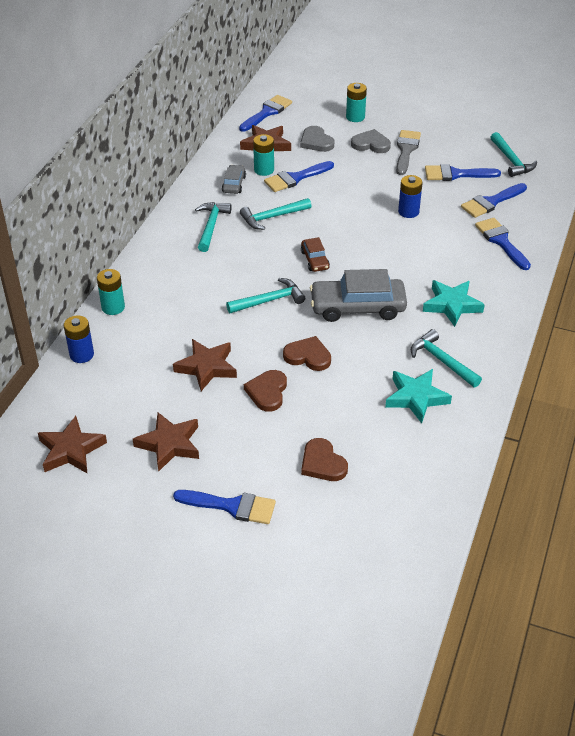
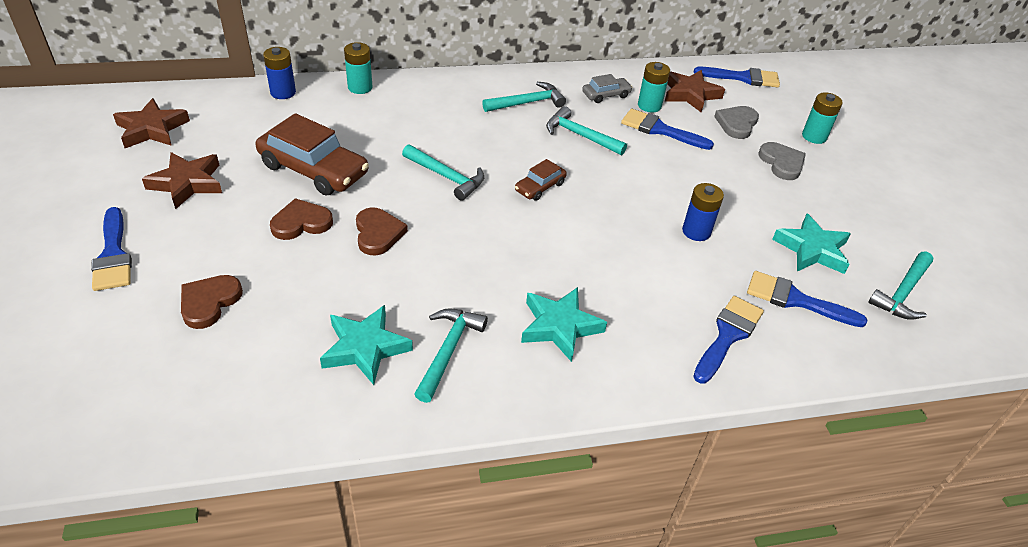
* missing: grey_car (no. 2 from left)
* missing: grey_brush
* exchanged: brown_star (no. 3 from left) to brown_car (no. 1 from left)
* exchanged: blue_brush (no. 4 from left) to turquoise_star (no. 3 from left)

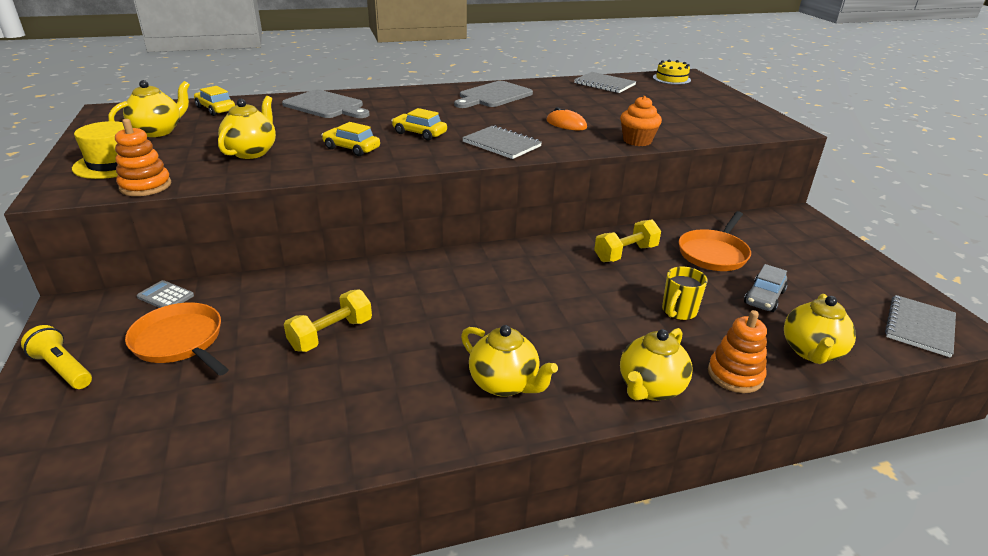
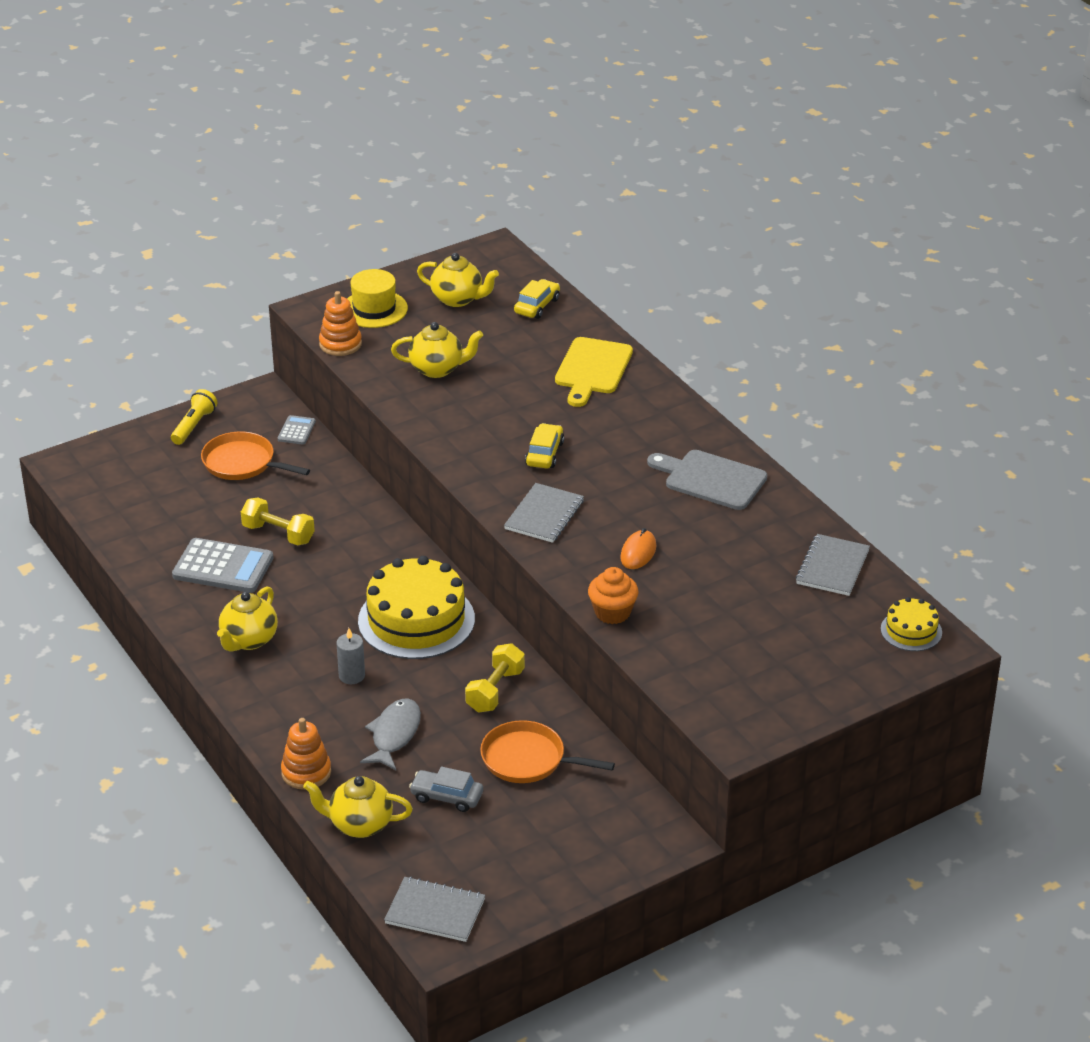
* missing: yellow_car (no. 2 from left)
* missing: yellow_teapot (no. 4 from left)
* appeared: grey_calculator (no. 1 from left)
* appeared: grey_candle
* appeared: yellow_cake (no. 1 from left)
* exchanged: yellow_mug to grey_fish
* colour: grey_cutting_board (no. 1 from left) to yellow_cutting_board
* spun: orange_pan (no. 1 from left) 90 degrees counterclockwise
* spun: yellow_dumbbell (no. 2 from left) 75 degrees clockwise

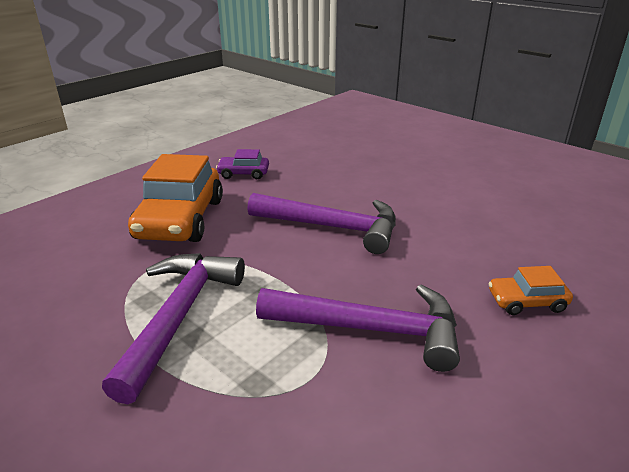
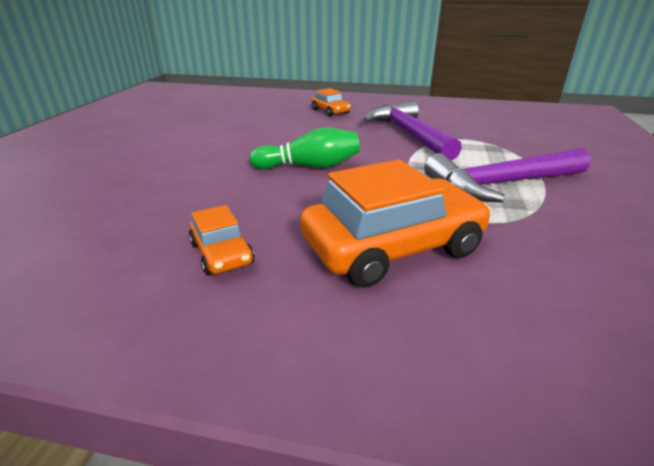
* exchanged: purple_hammer (no. 2 from left) to green_bowling_pin
* colour: purple_car to orange_car (no. 1 from left)

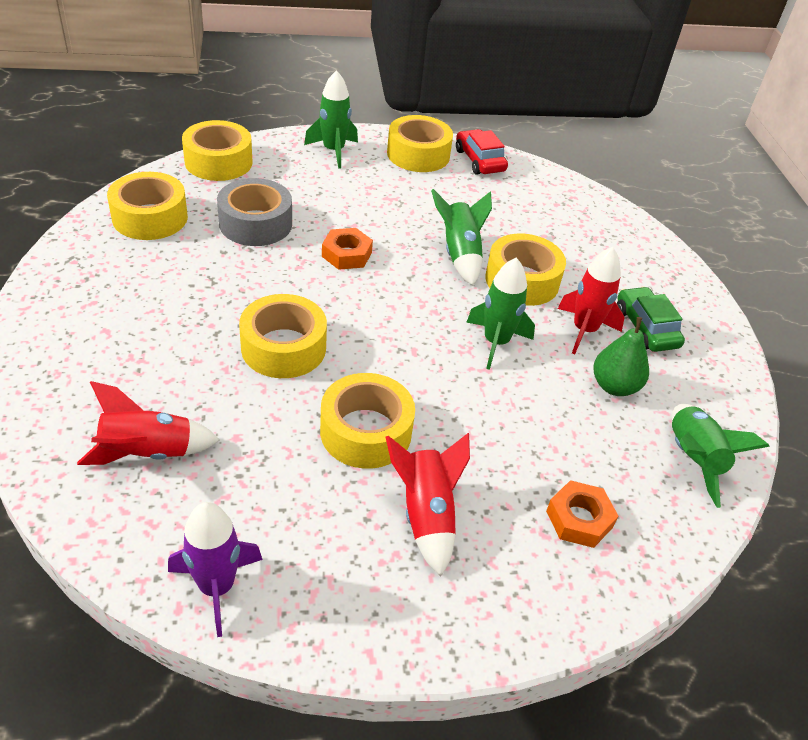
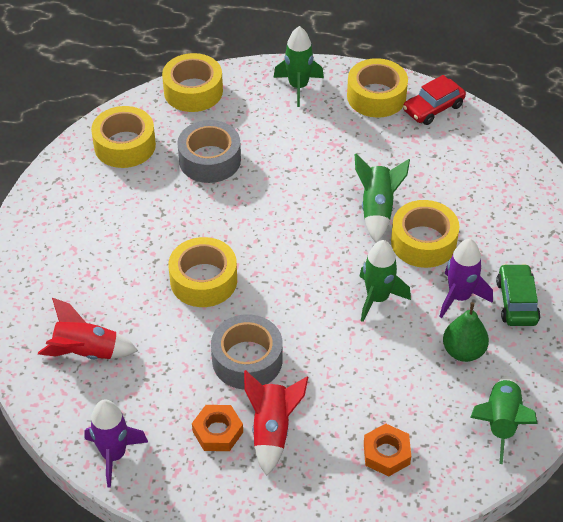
* relocated: orange_nut (no. 1 from left)
* colour: yellow_tape (no. 4 from left) to grey_tape (no. 2 from left)
* colour: red_rocket (no. 3 from left) to purple_rocket (no. 2 from left)
* spun: red_car 120 degrees counterclockwise

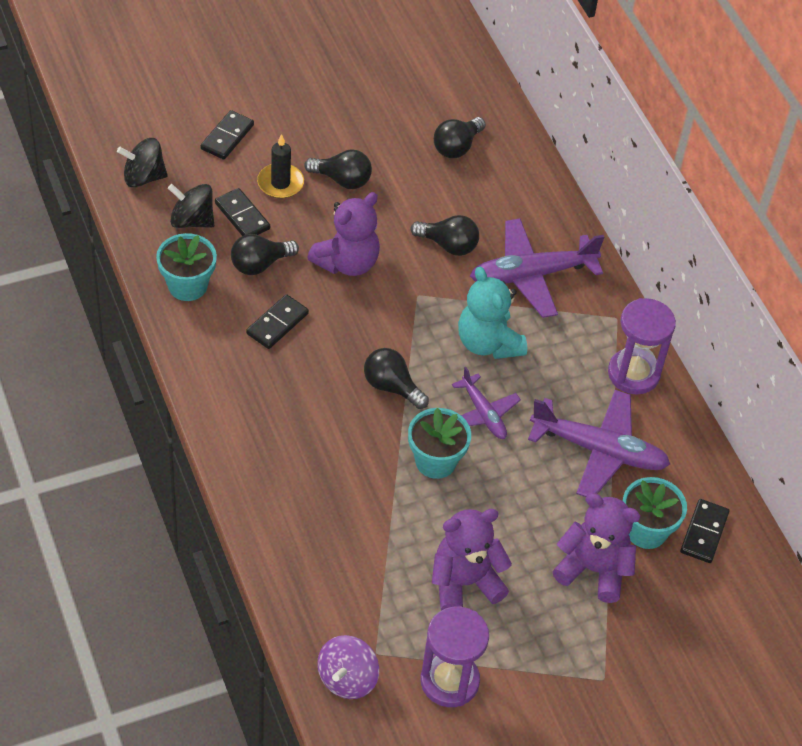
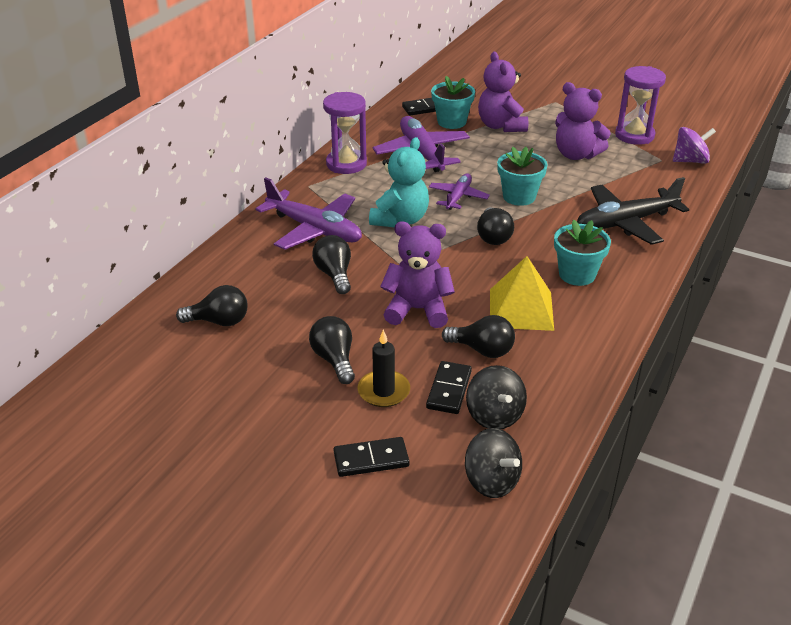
* appeared: black_plane
* relocated: turquoise_flower_pot (no. 1 from left in the first image) to turquoise_flower_pot (no. 3 from left)
* exchanged: black_domino (no. 3 from left) to yellow_pyramid

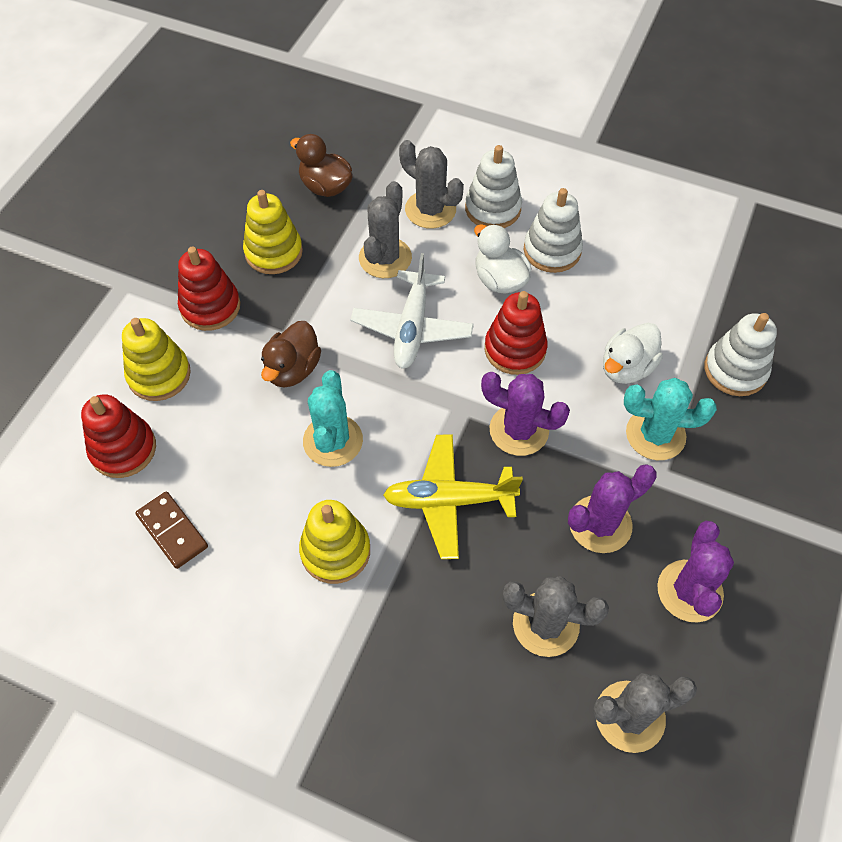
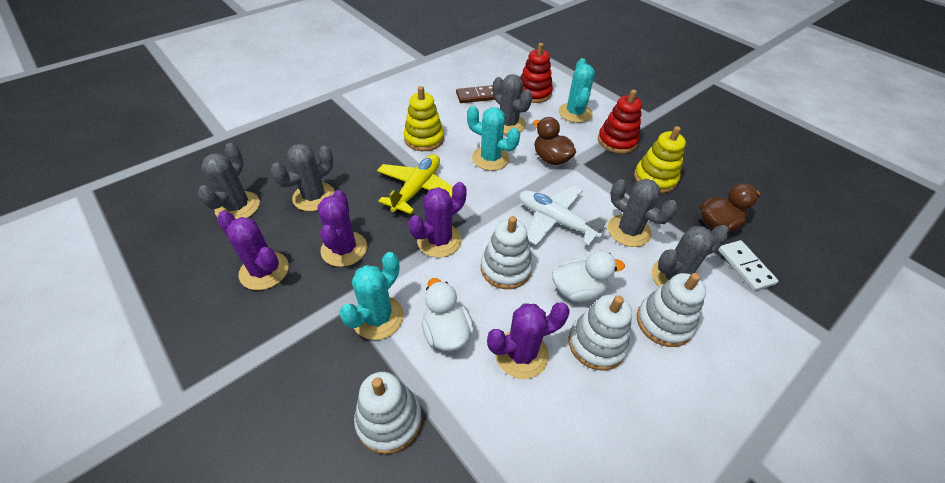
* appeared: purple_cactus (no. 4 from left)
* appeared: grey_cactus (no. 3 from left)
* appeared: white_domino
* exchanged: yellow_stacking_toy (no. 1 from left) to turquoise_cactus (no. 3 from left)
* colour: red_stacking_toy (no. 3 from left) to white_stacking_toy (no. 2 from left)

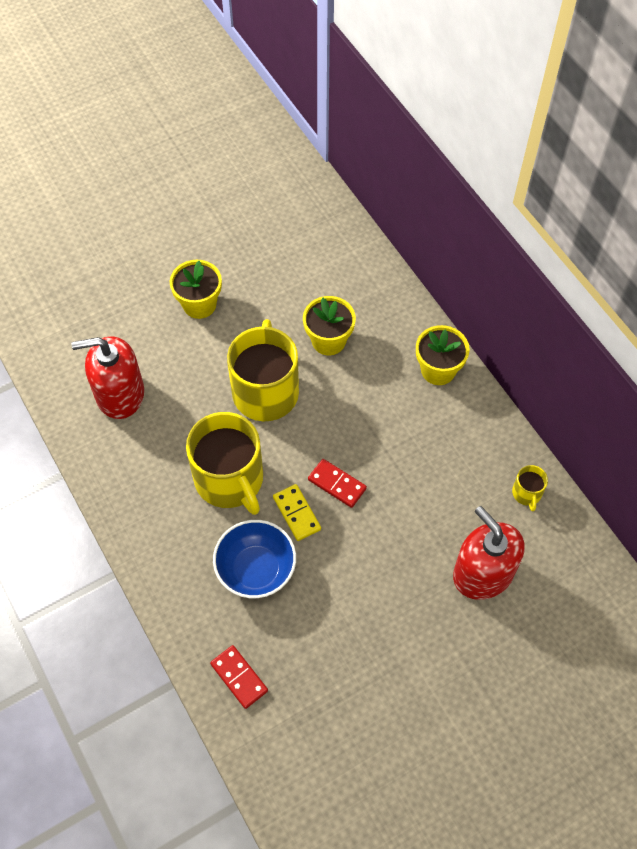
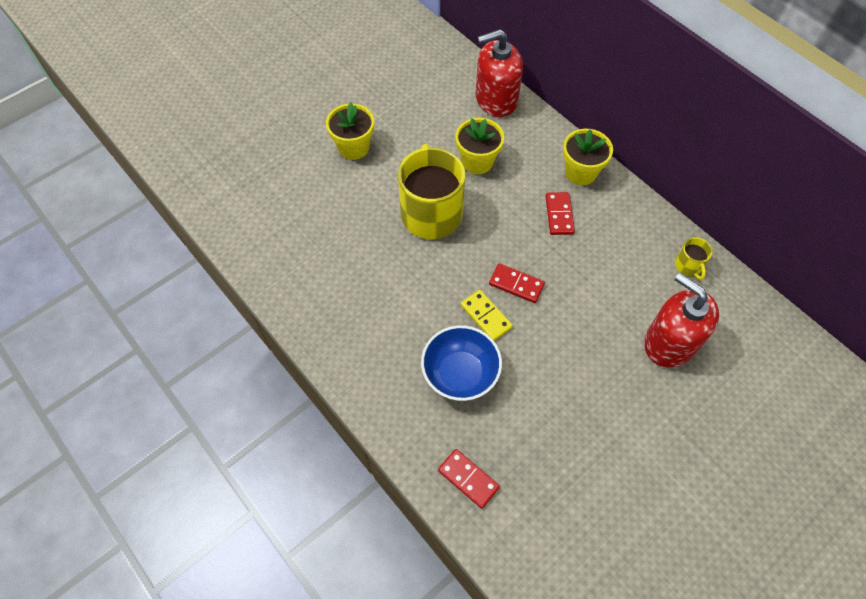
* missing: yellow_mug (no. 1 from left)
* appeared: red_domino (no. 3 from left)
* relocated: red_soap_dispenser (no. 1 from left)

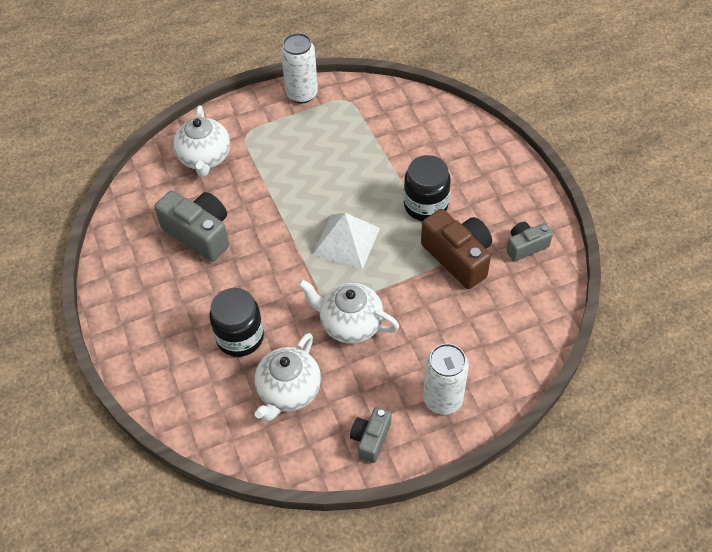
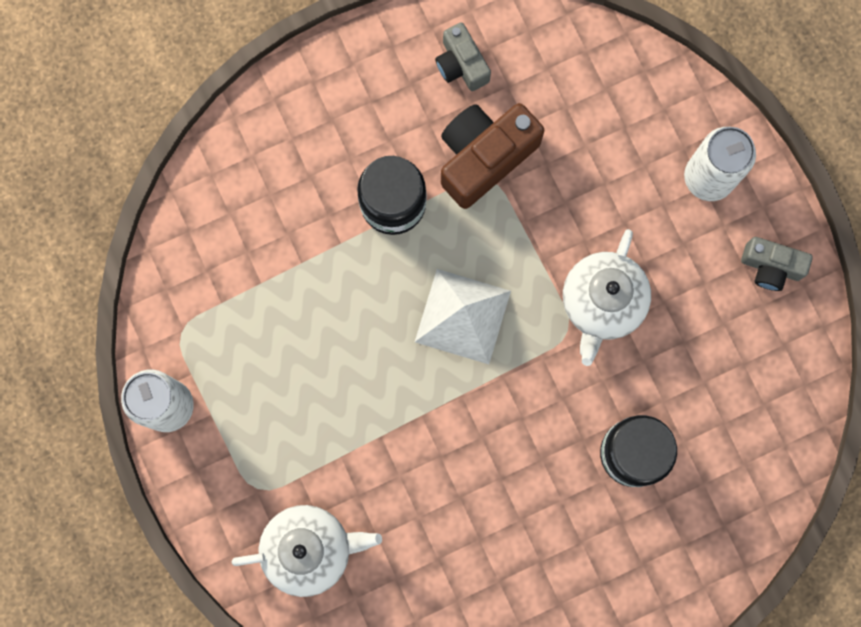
* missing: grey_camera (no. 1 from left)
* missing: white_teapot (no. 2 from left)

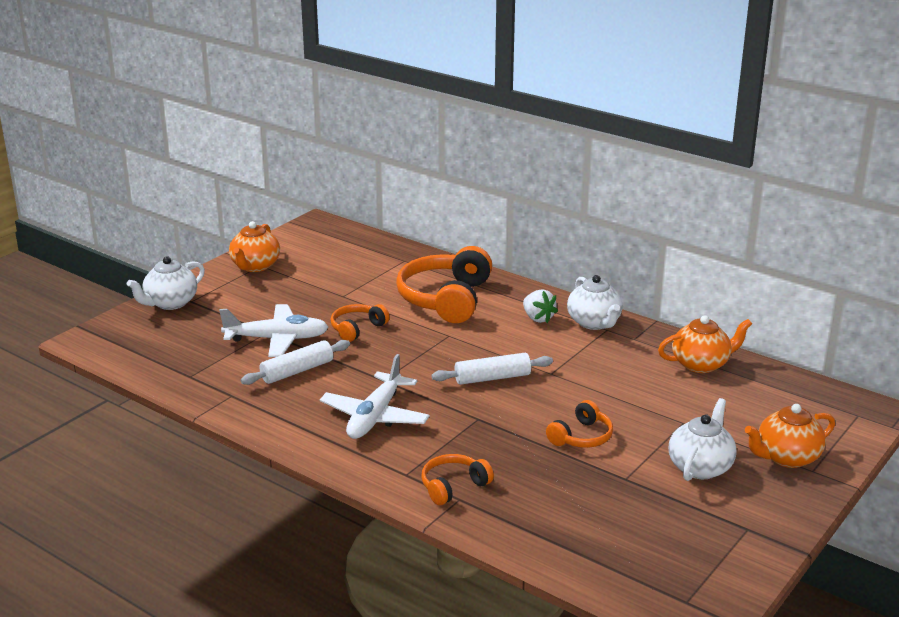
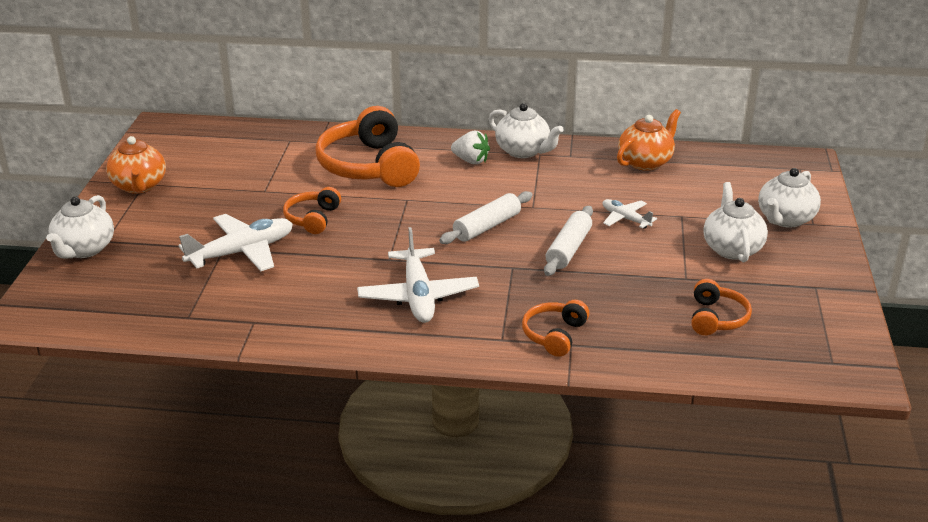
* appeared: white_plane (no. 3 from left)
* relocated: white_rolling_pin (no. 1 from left in the first image) to white_rolling_pin (no. 2 from left)
* relocated: orange_headphones (no. 4 from left)
* colour: orange_teapot (no. 3 from left) to white_teapot (no. 4 from left)

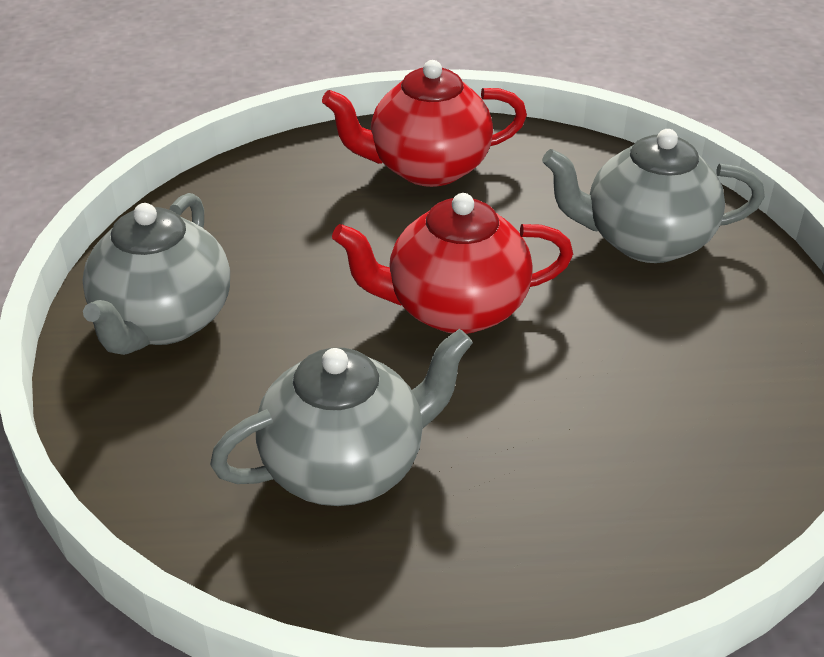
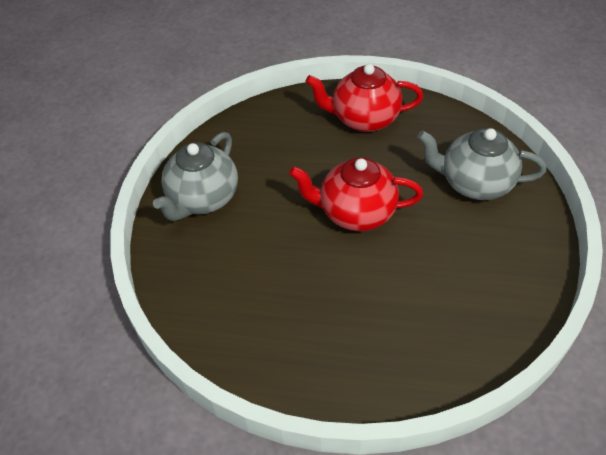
* missing: grey_teapot (no. 2 from left)

